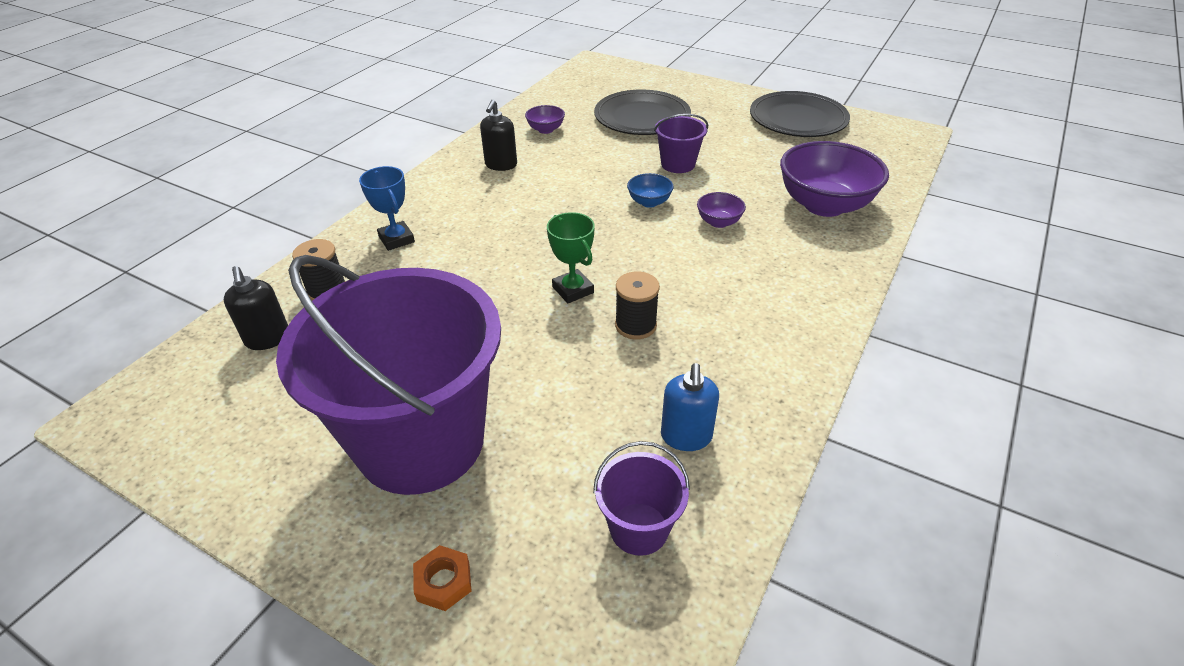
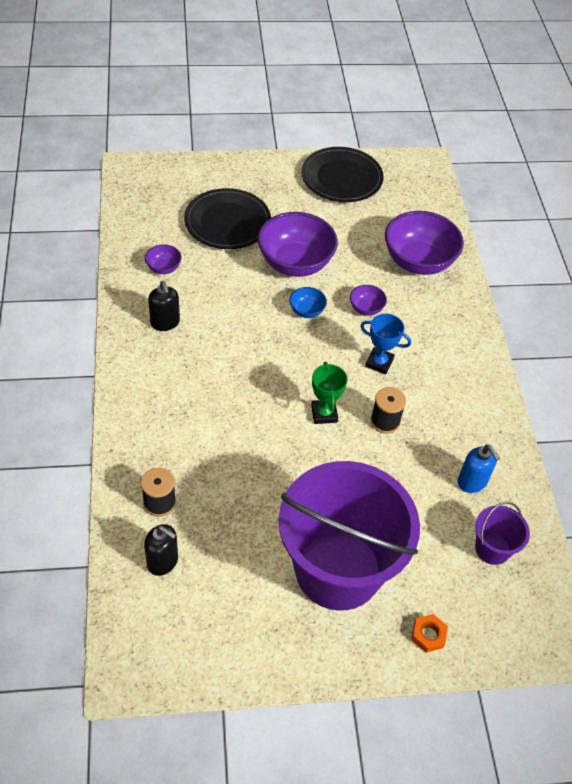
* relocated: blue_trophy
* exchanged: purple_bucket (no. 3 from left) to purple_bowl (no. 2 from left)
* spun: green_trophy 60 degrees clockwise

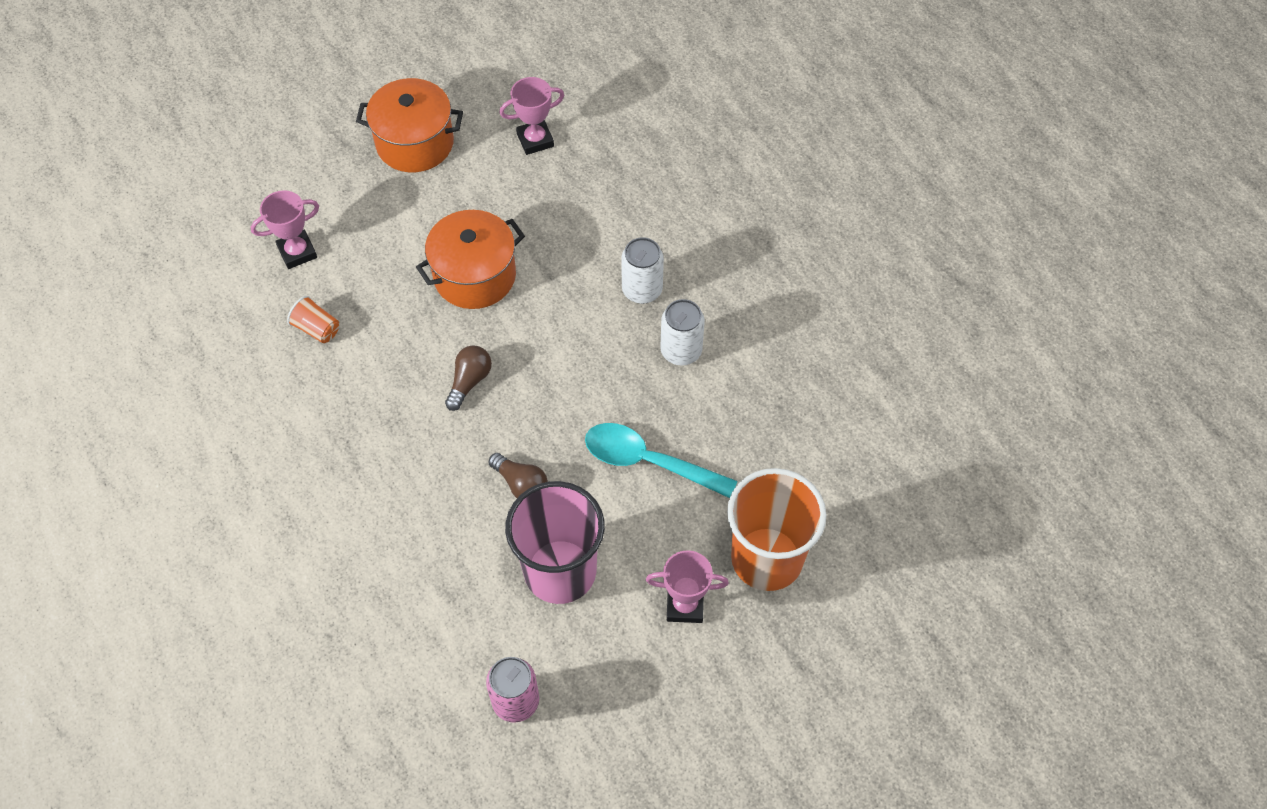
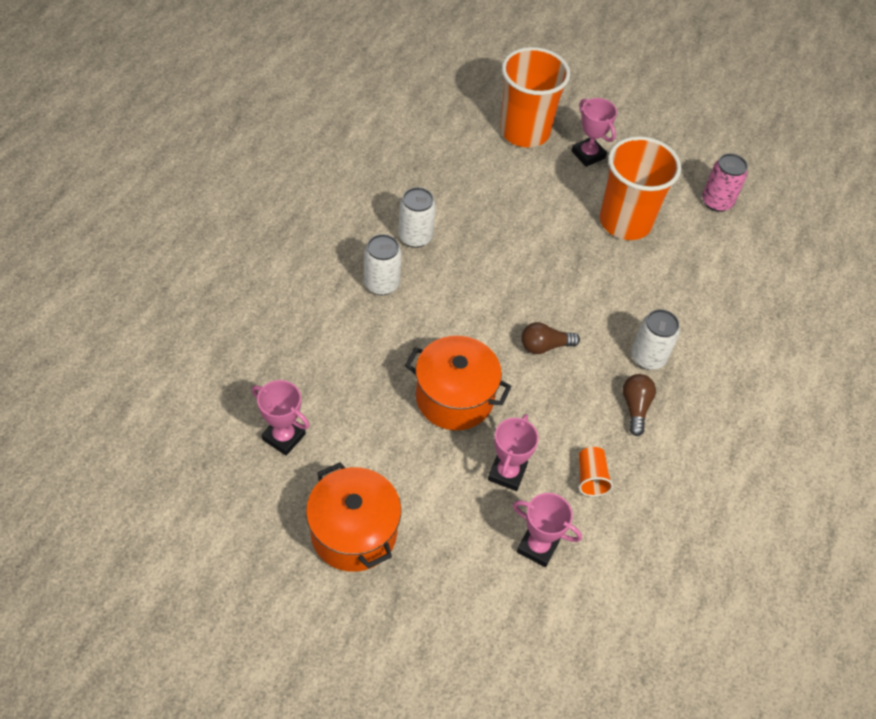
* missing: turquoise_spoon
* appeared: pink_trophy (no. 2 from left)
* appeared: white_can (no. 3 from left)
* relocated: brown_light_bulb (no. 2 from left)
* colour: pink_cup to orange_cup (no. 3 from left)

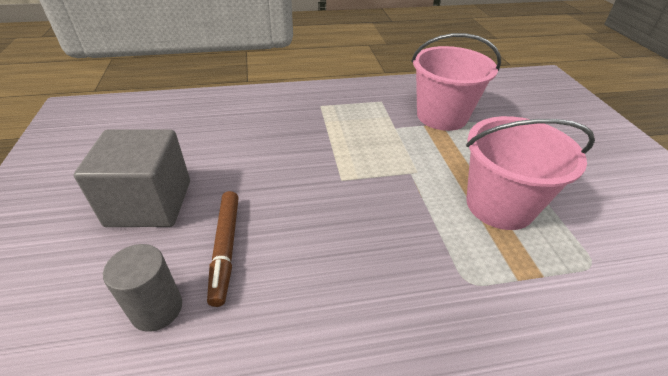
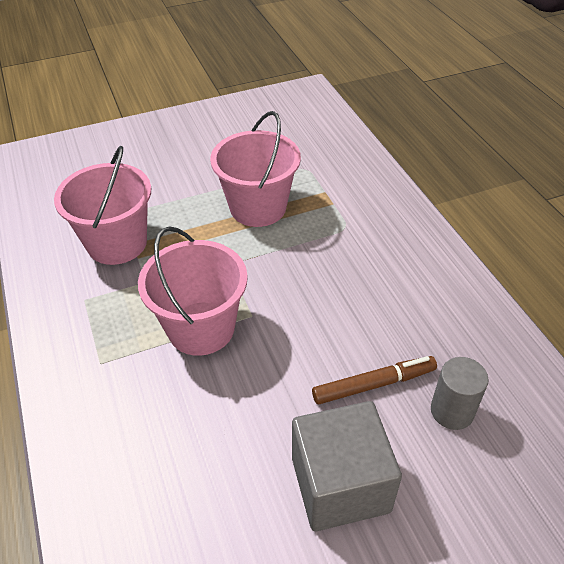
* appeared: pink_bucket (no. 2 from left)

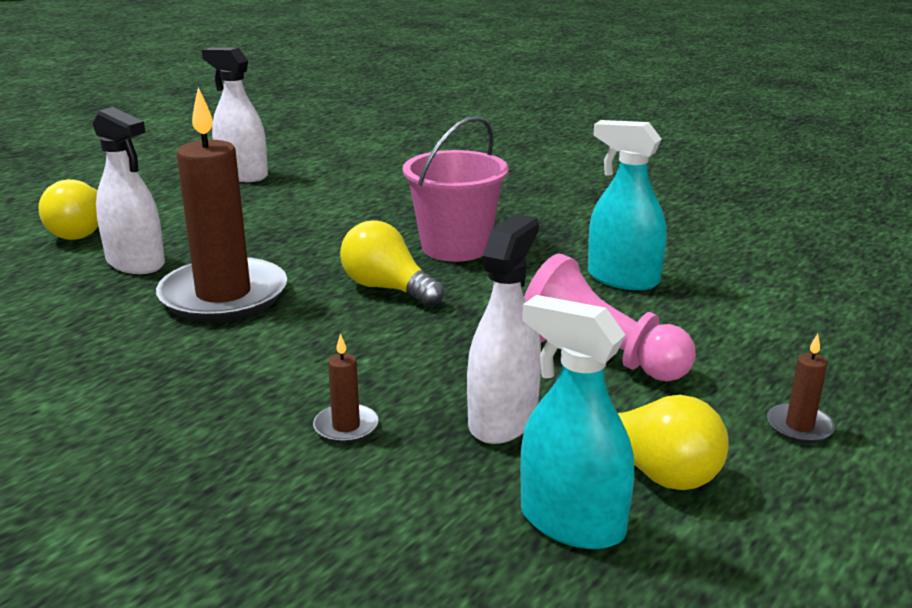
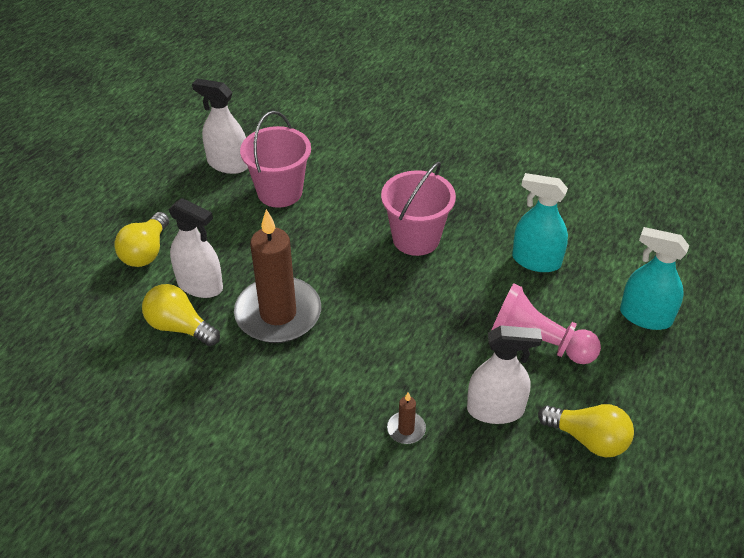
* missing: brown_candle (no. 3 from left)
* appeared: pink_bucket (no. 1 from left)
* relocated: yellow_light_bulb (no. 2 from left)
* relocated: turquoise_spray_bottle (no. 1 from left in the first image) to turquoise_spray_bottle (no. 2 from left)
* spun: white_spray_bottle (no. 3 from left) 75 degrees clockwise

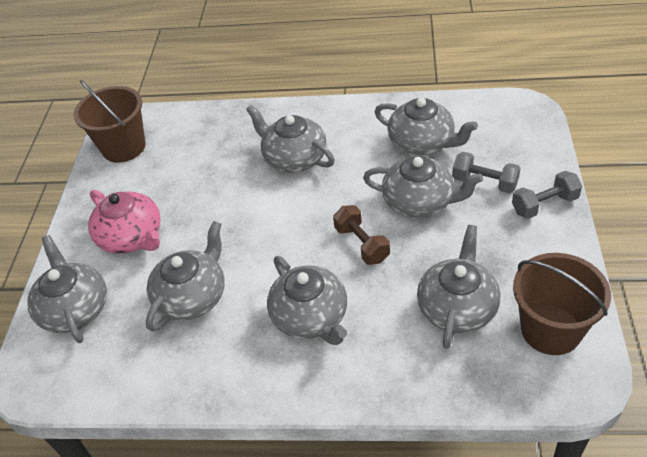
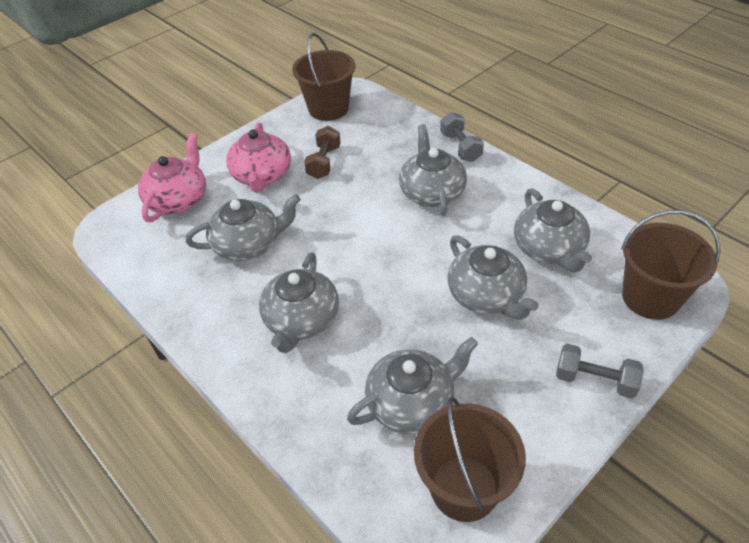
* appeared: brown_bucket (no. 3 from left)
* relocated: brown_dumbbell
* relocated: grey_dumbbell (no. 1 from left)
* colour: grey_teapot (no. 1 from left) to pink_teapot (no. 1 from left)

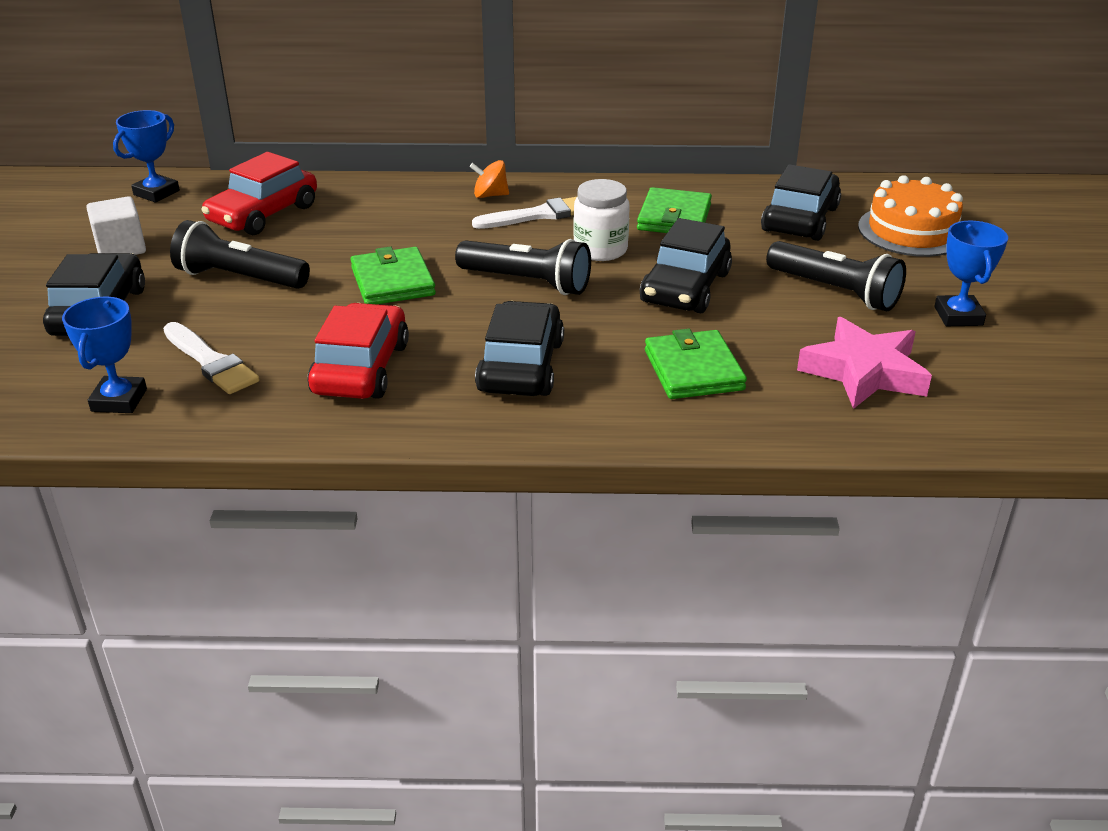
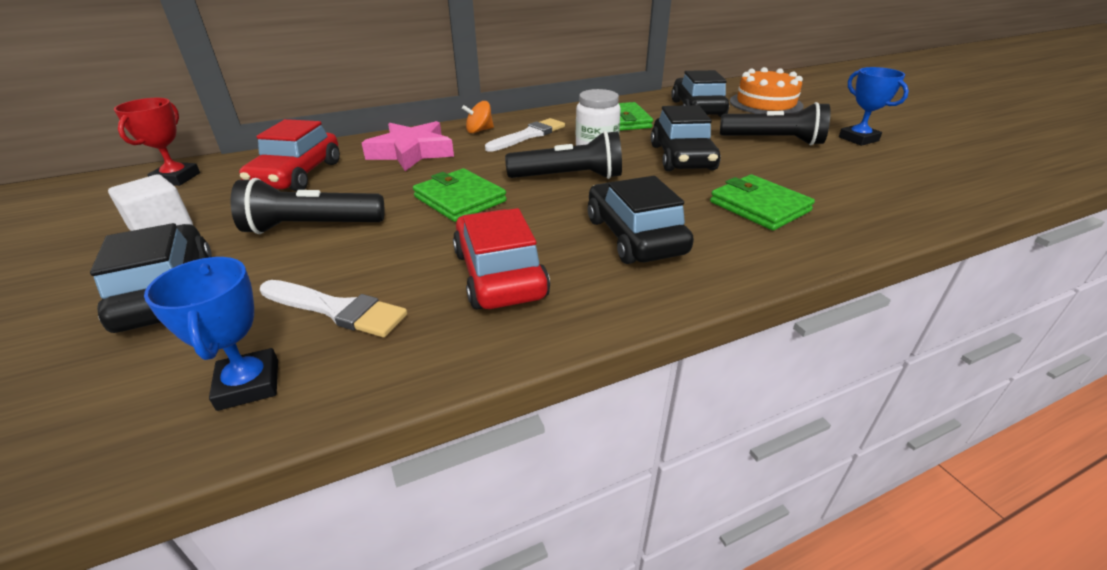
* relocated: pink_star
* colour: blue_trophy (no. 2 from left) to red_trophy

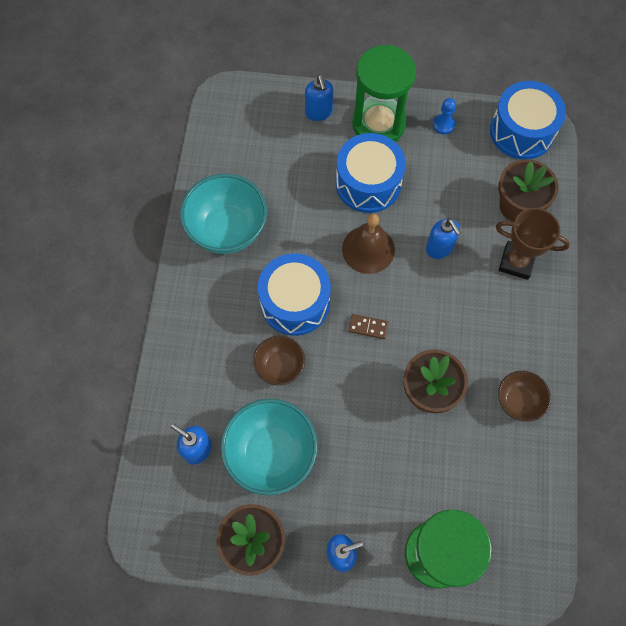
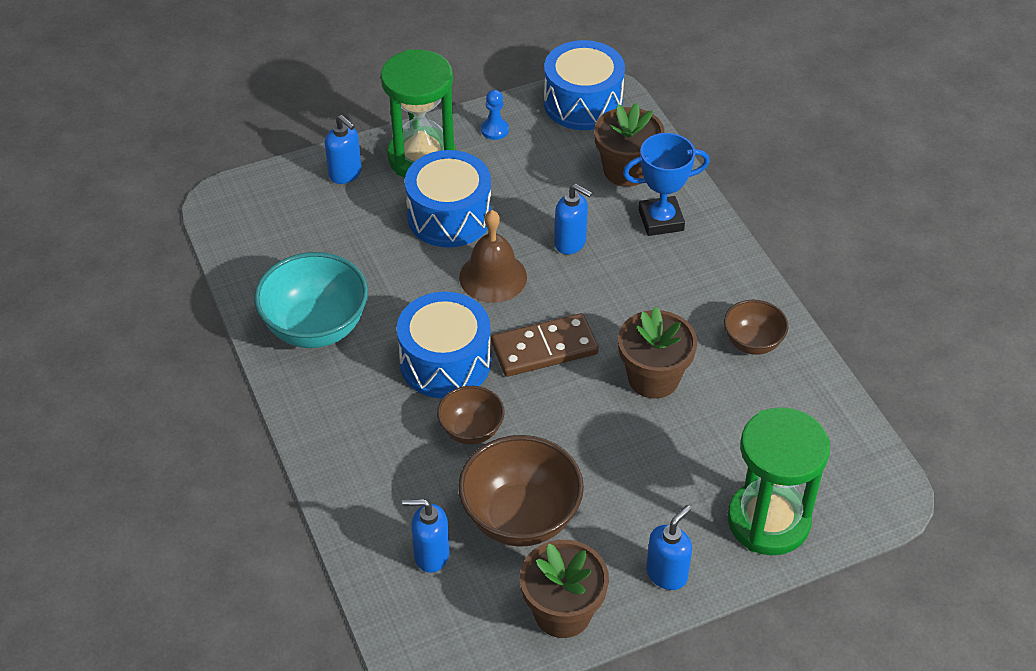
* colour: turquoise_bowl (no. 2 from left) to brown_bowl (no. 2 from left)
* colour: brown_trophy to blue_trophy
* size: brown_domino x2.04

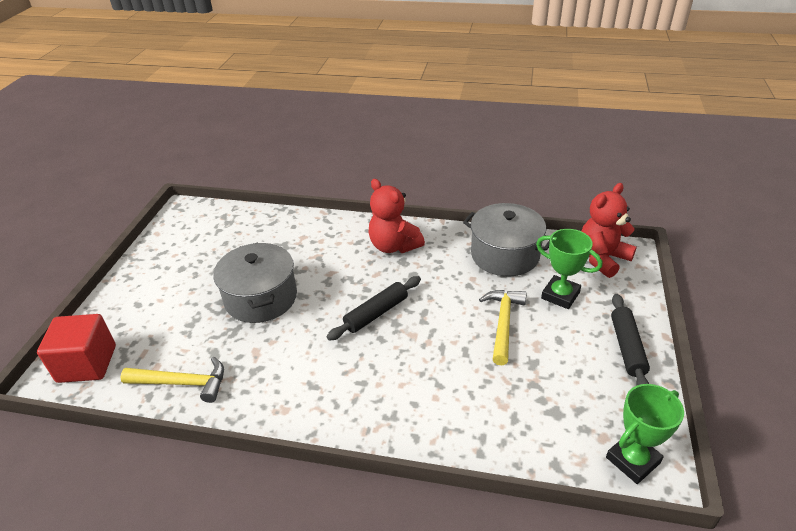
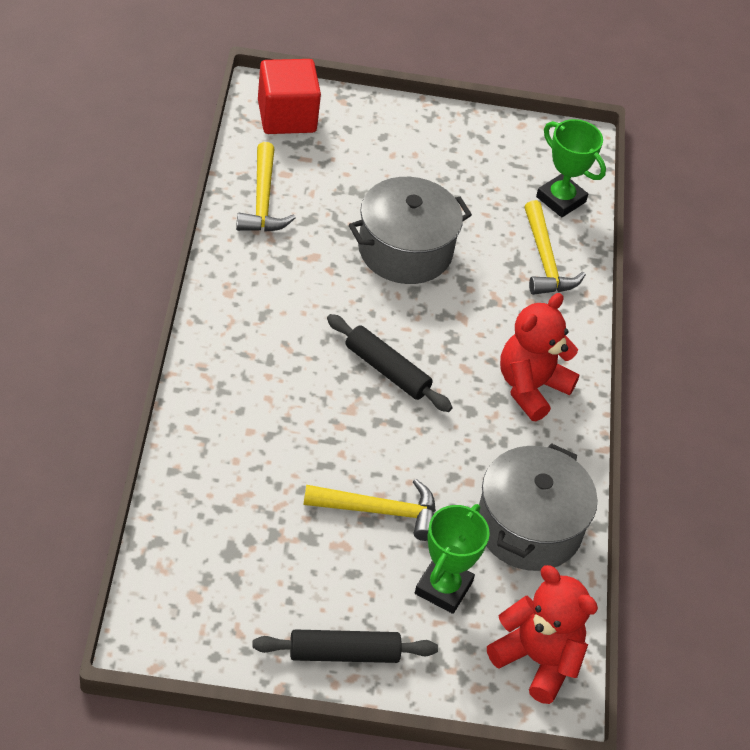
* appeared: yellow_hammer (no. 3 from left)
* relocated: green_trophy (no. 2 from left)

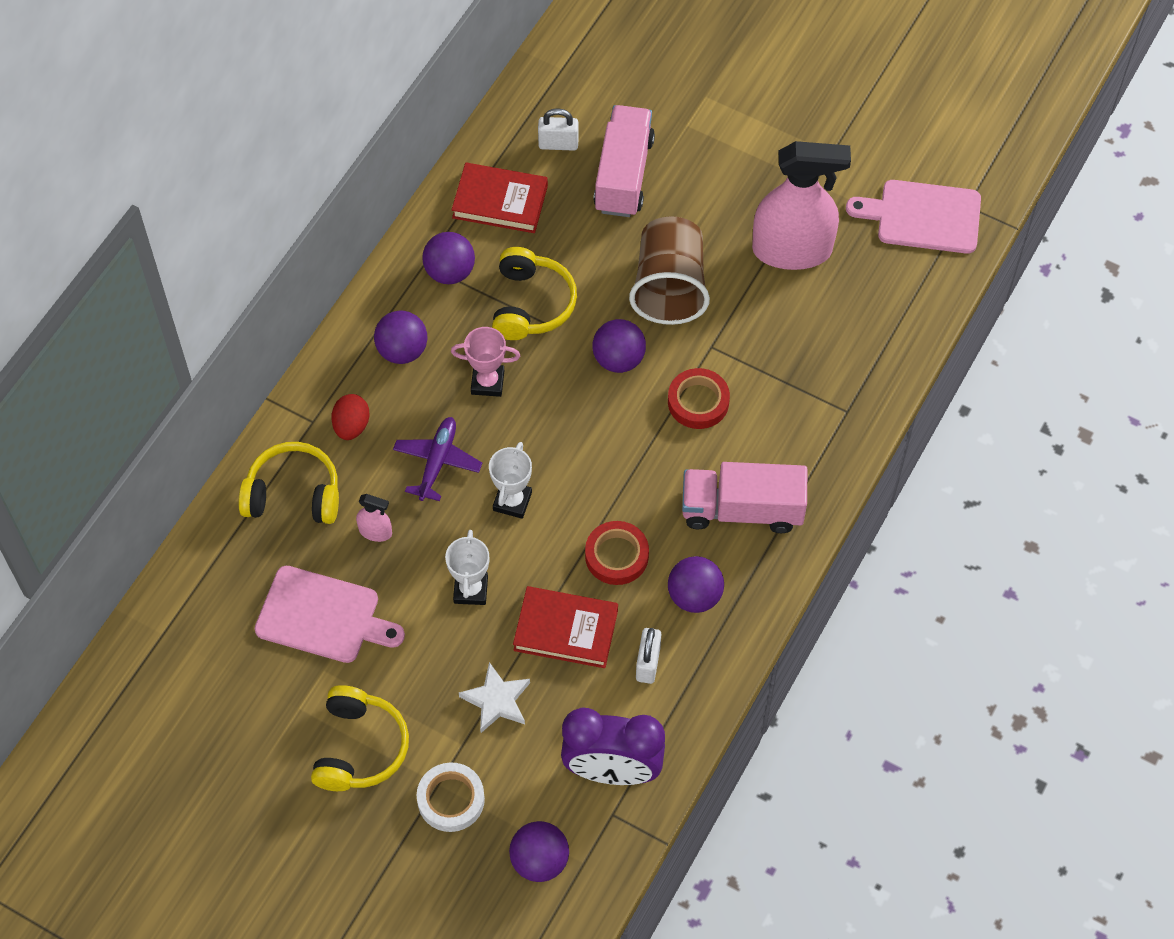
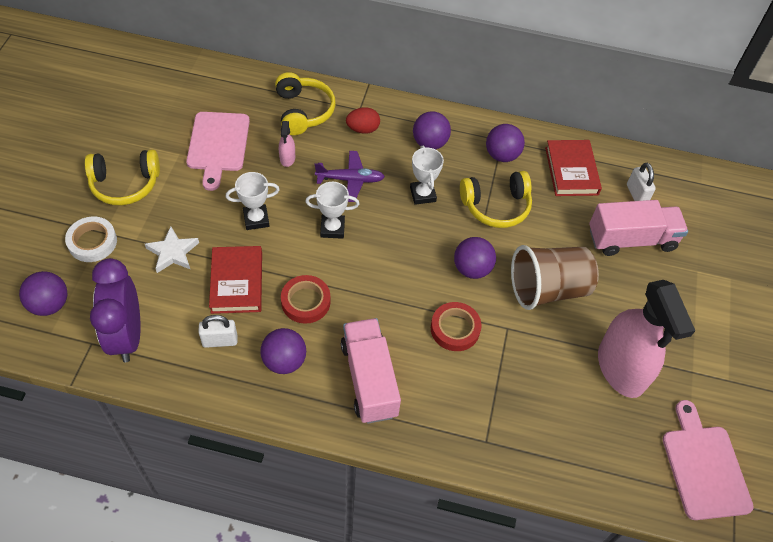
* colour: pink_trophy to white_trophy (no. 3 from left)

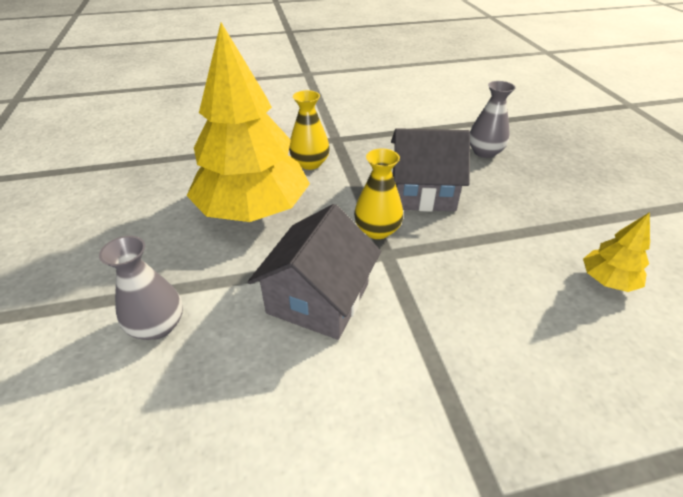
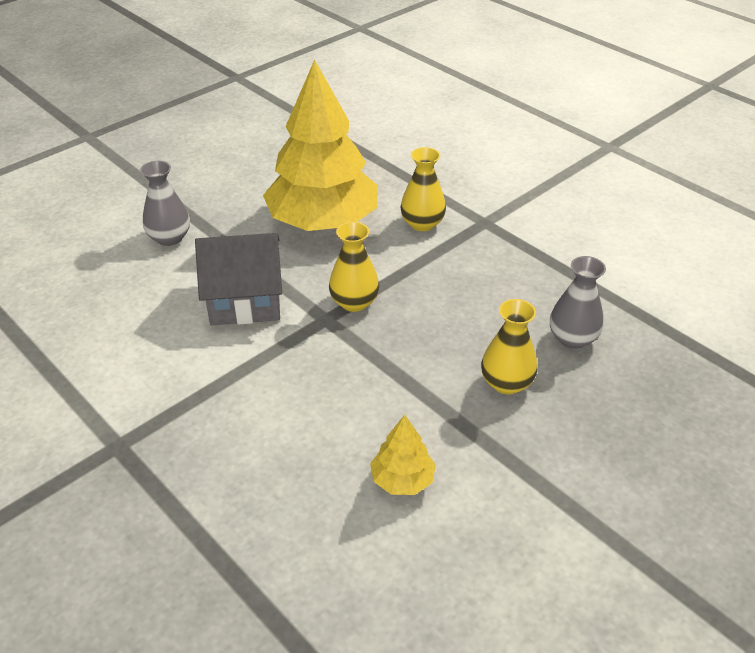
* missing: grey_house (no. 2 from left)
* appeared: yellow_vase (no. 3 from left)

